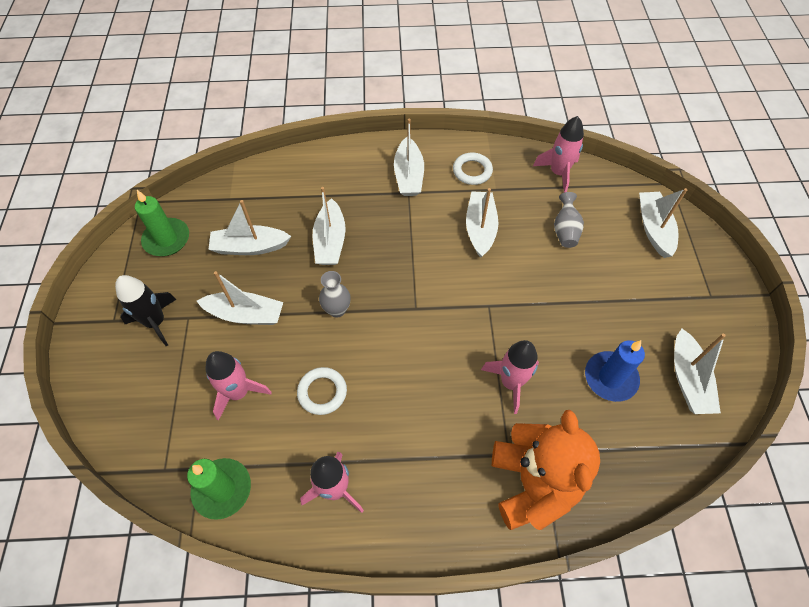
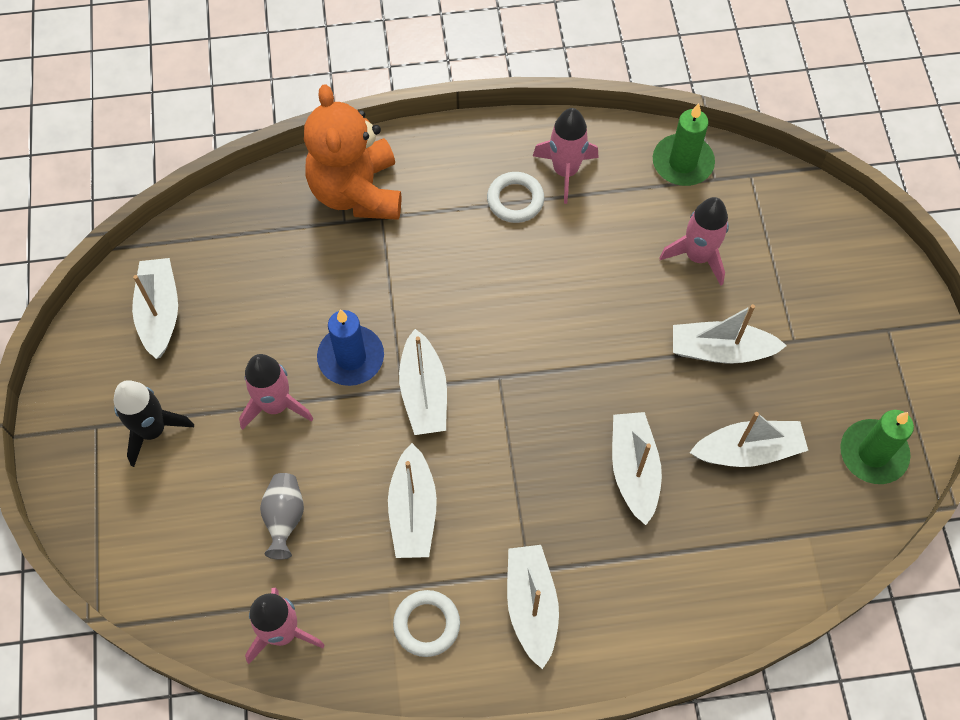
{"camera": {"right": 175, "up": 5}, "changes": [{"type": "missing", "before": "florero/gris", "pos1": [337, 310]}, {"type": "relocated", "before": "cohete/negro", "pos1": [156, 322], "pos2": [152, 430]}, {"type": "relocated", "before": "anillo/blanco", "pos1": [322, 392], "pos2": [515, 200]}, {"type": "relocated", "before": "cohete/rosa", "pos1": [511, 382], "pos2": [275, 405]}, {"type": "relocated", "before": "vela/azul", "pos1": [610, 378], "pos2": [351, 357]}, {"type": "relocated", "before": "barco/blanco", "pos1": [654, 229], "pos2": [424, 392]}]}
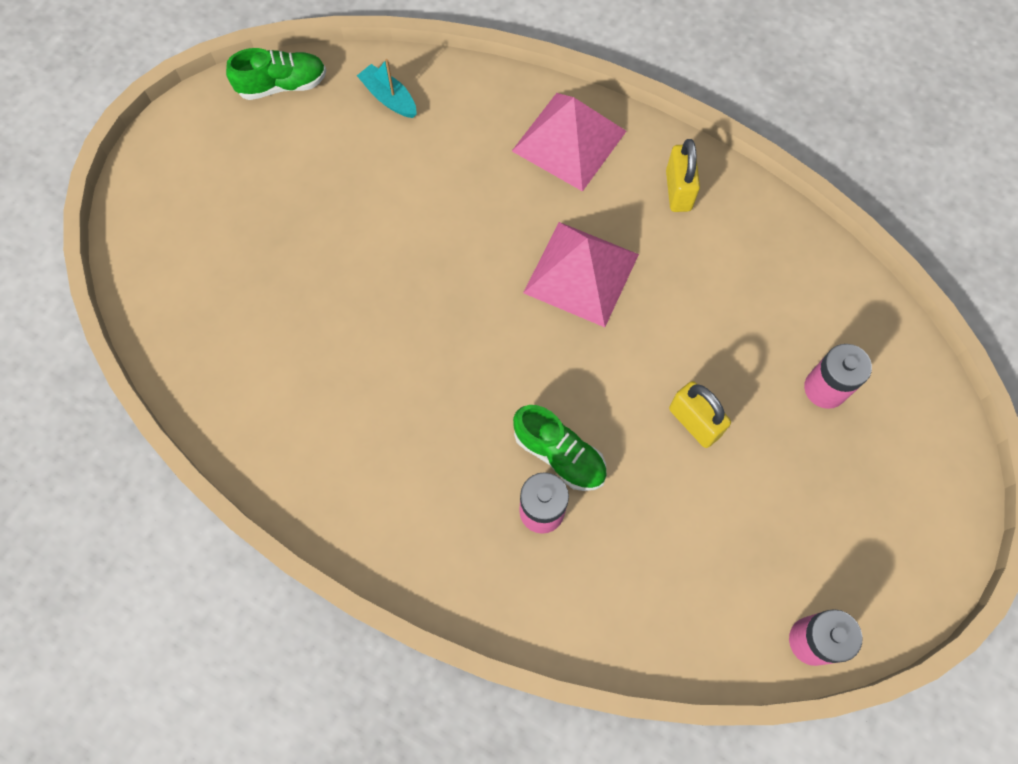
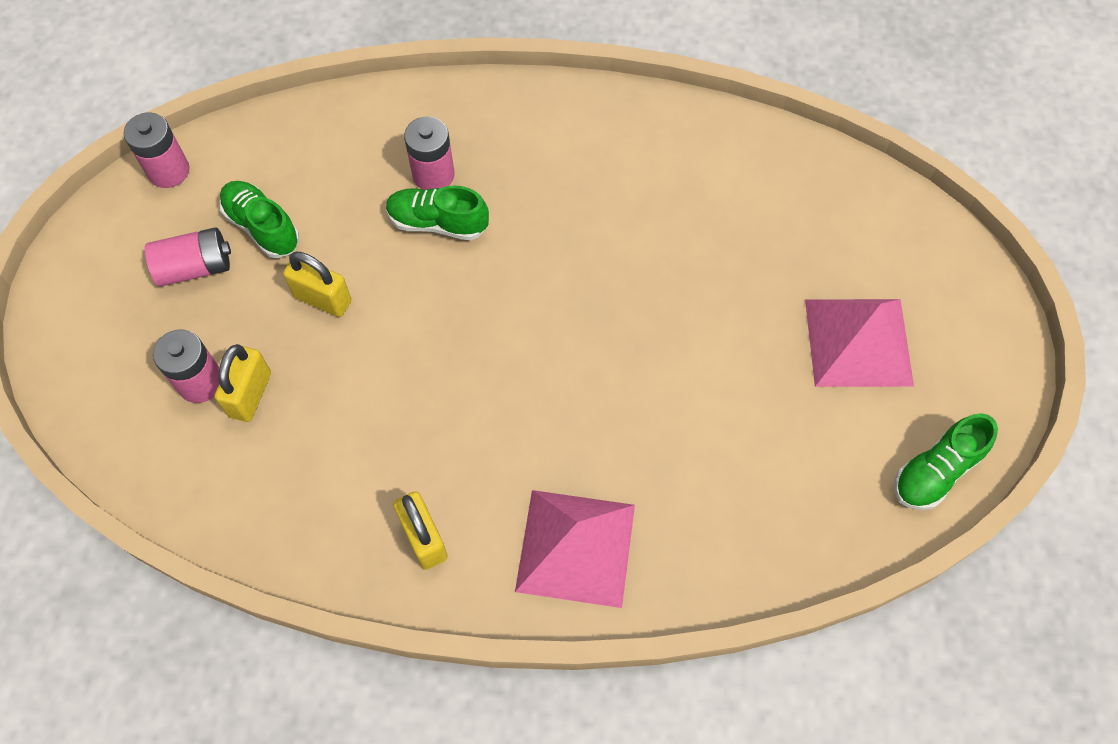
{"camera": {"right": 155, "up": -5}, "changes": [{"type": "missing", "before": "barco/turquesa", "pos1": [389, 98]}, {"type": "appeared", "after": "pila/rosa", "pos2": [195, 268]}, {"type": "appeared", "after": "candado/amarillo", "pos2": [250, 394]}, {"type": "appeared", "after": "zapato/verde", "pos2": [262, 227]}, {"type": "relocated", "before": "pirámide/rosa", "pos1": [581, 273], "pos2": [858, 342]}]}
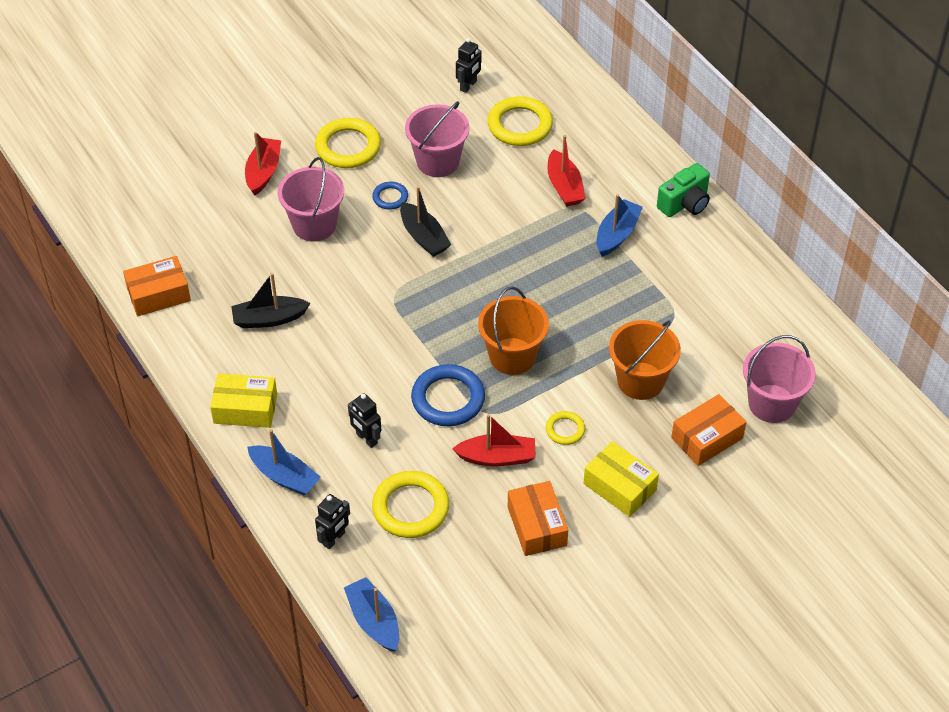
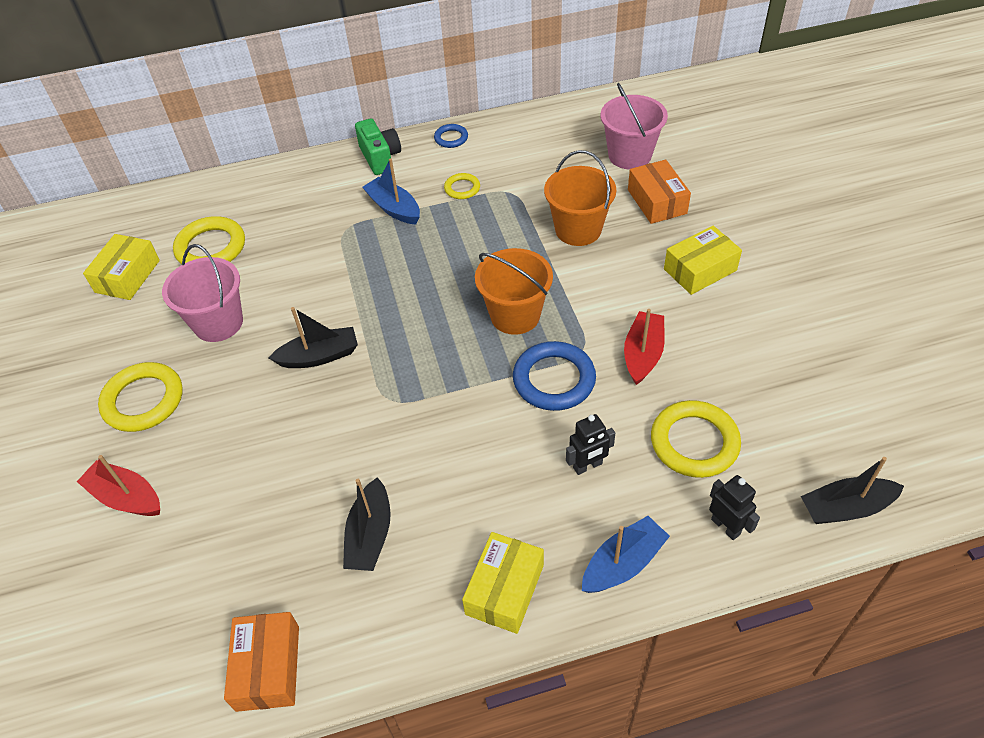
{"camera": {"right": -70, "up": 0}, "changes": [{"type": "missing", "before": "balde/rosa", "pos1": [314, 225]}, {"type": "missing", "before": "caja/naranja", "pos1": [537, 526]}, {"type": "missing", "before": "barco/rojo", "pos1": [564, 186]}, {"type": "relocated", "before": "anillo/azul", "pos1": [390, 197], "pos2": [451, 138]}, {"type": "relocated", "before": "anillo/amarillo", "pos1": [565, 430], "pos2": [462, 188]}, {"type": "exchanged", "before": "robot/negro", "after": "caja/amarillo", "pos1": [468, 86], "pos2": [127, 276]}, {"type": "colour", "before": "barco/azul", "after": "barco/negro", "pos1": [374, 621], "pos2": [846, 508]}]}
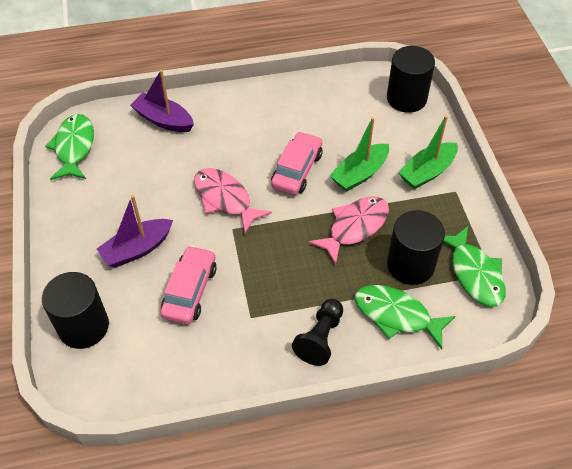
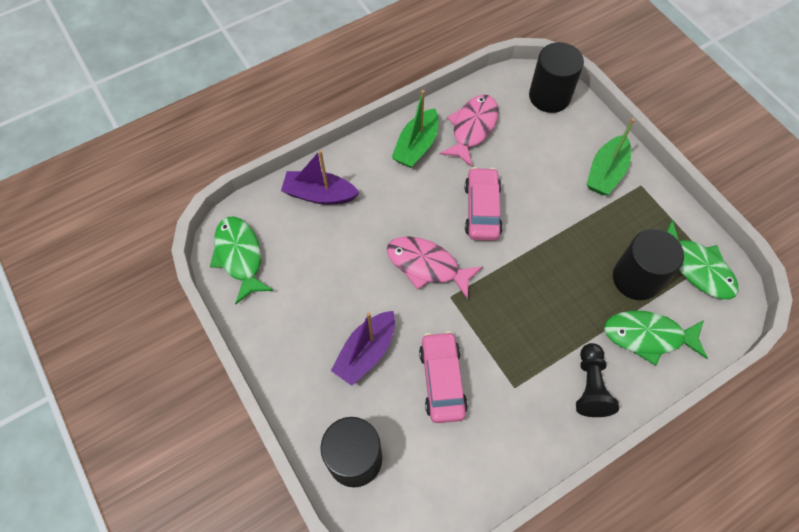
{"camera": {"right": -20, "up": 10}, "changes": [{"type": "relocated", "before": "pez/rosa", "pos1": [354, 227], "pos2": [472, 128]}, {"type": "relocated", "before": "barco/verde", "pos1": [359, 174], "pos2": [416, 146]}]}
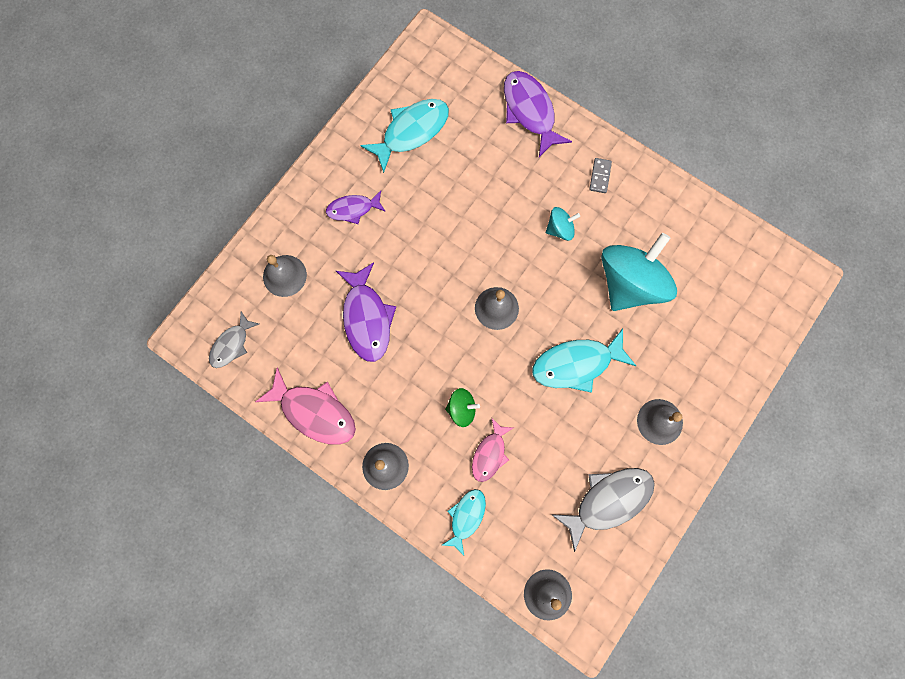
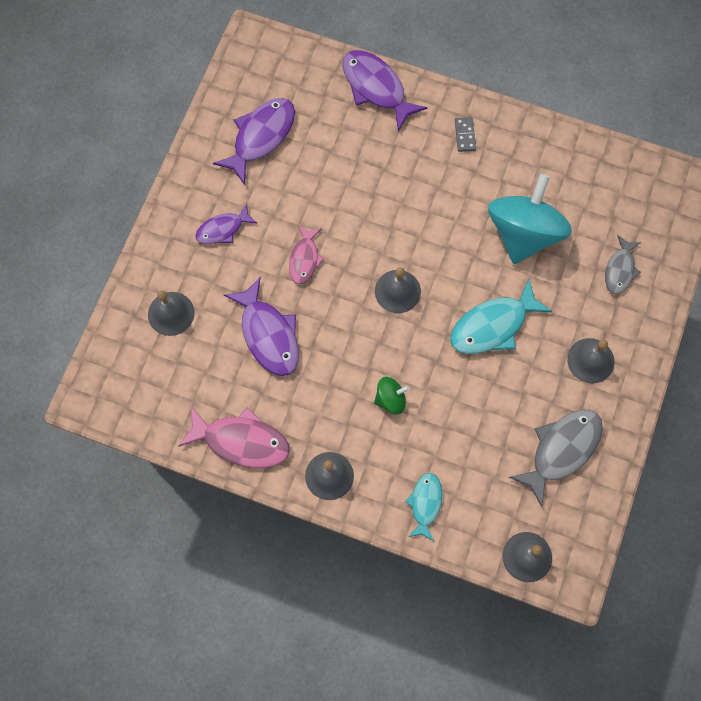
{"camera": {"right": -15, "up": -5}, "changes": [{"type": "missing", "before": "peonza/turquesa", "pos1": [560, 229]}, {"type": "relocated", "before": "pez/gris", "pos1": [232, 344], "pos2": [620, 269]}, {"type": "relocated", "before": "pez/rosa", "pos1": [490, 454], "pos2": [304, 259]}, {"type": "colour", "before": "pez/turquesa", "after": "pez/morado", "pos1": [411, 132], "pos2": [261, 137]}]}
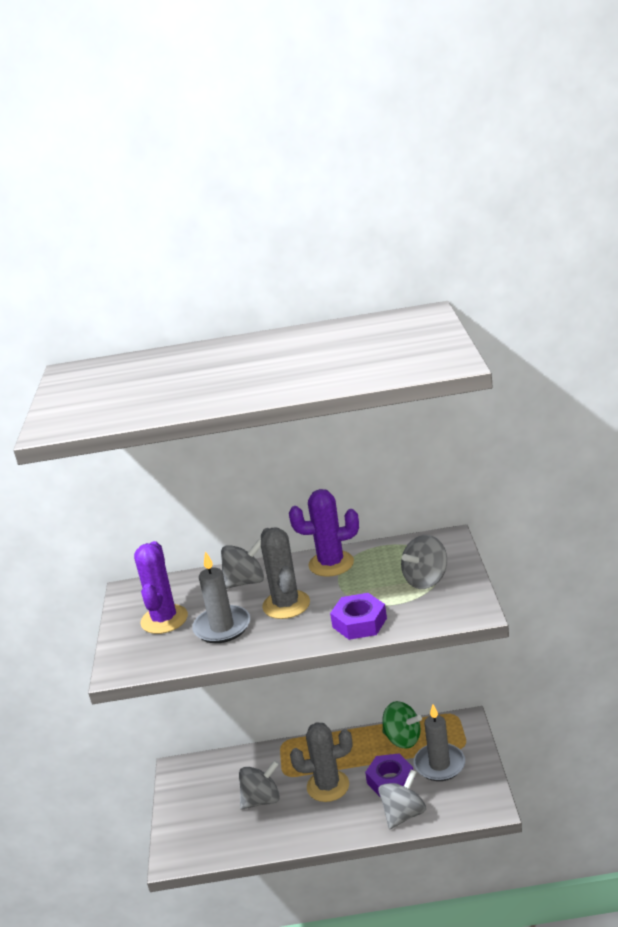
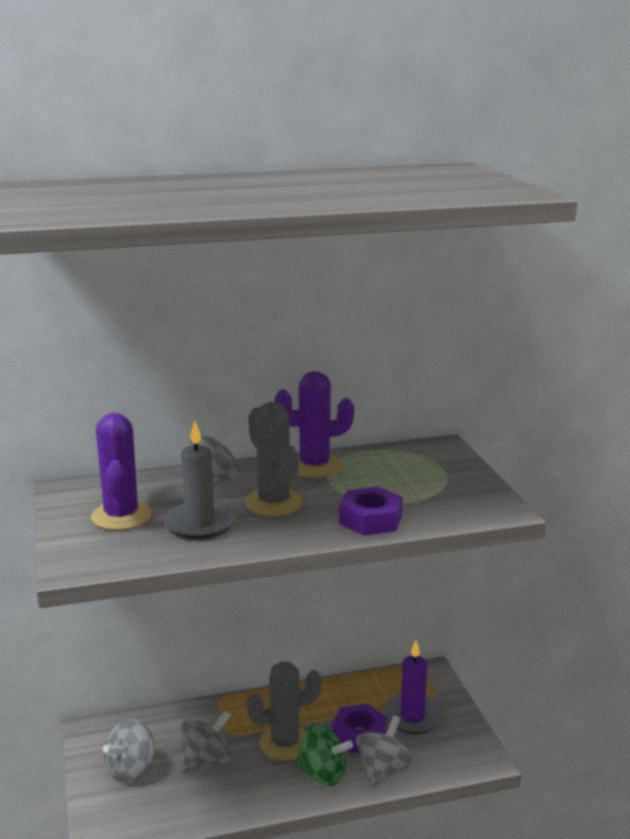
{"camera": {"right": -15, "up": -5}, "changes": [{"type": "relocated", "before": "peonza/verde", "pos1": [402, 739], "pos2": [322, 774]}, {"type": "relocated", "before": "peonza/gris", "pos1": [426, 580], "pos2": [131, 770]}, {"type": "colour", "before": "vela/gris", "after": "vela/morado", "pos1": [439, 764], "pos2": [412, 717]}]}
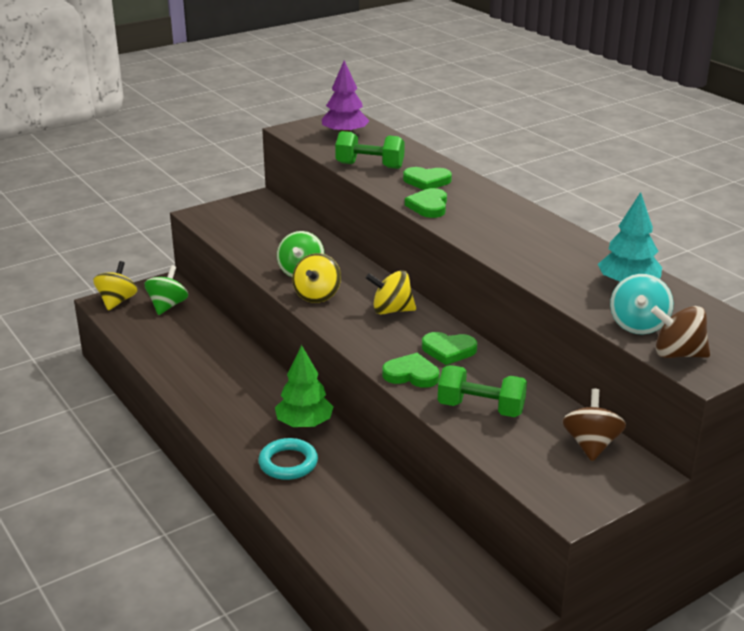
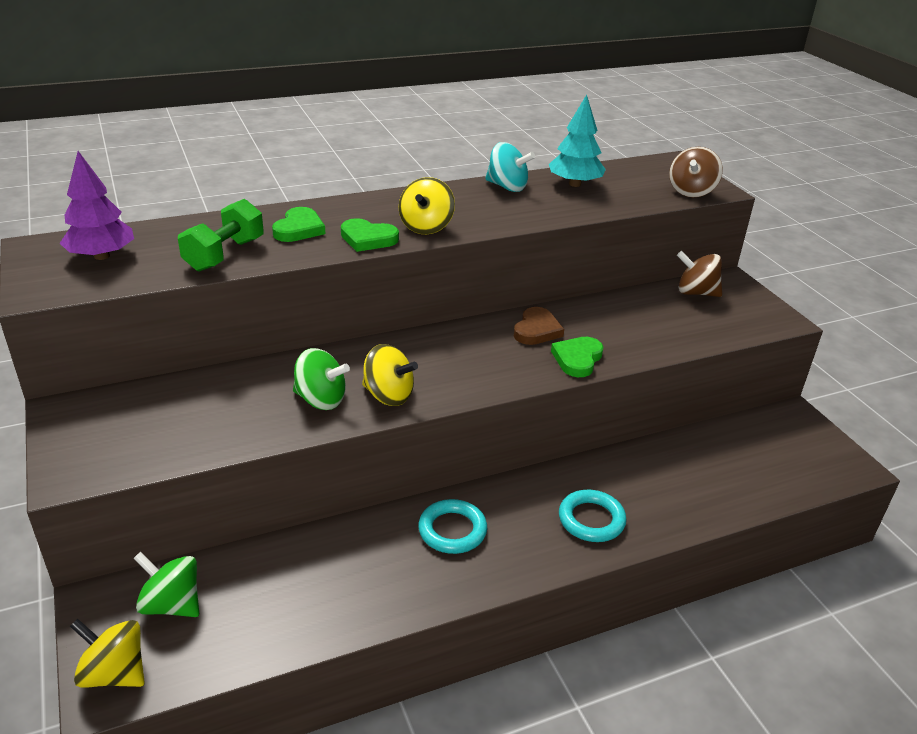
{"camera": {"right": -80, "up": 5}, "changes": [{"type": "missing", "before": "árbol/verde", "pos1": [304, 424]}, {"type": "missing", "before": "mancuerna/verde", "pos1": [481, 408]}, {"type": "appeared", "after": "anillo/turquesa", "pos2": [452, 530]}, {"type": "relocated", "before": "peonza/amarillo", "pos1": [391, 310], "pos2": [426, 227]}, {"type": "relocated", "before": "peonza/turquesa", "pos1": [638, 325], "pos2": [507, 187]}, {"type": "colour", "before": "corazón/verde", "after": "corazón/marrón", "pos1": [448, 350], "pos2": [536, 330]}]}
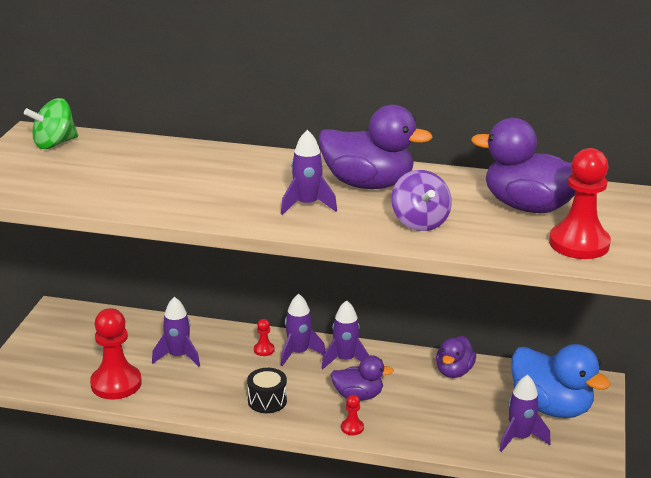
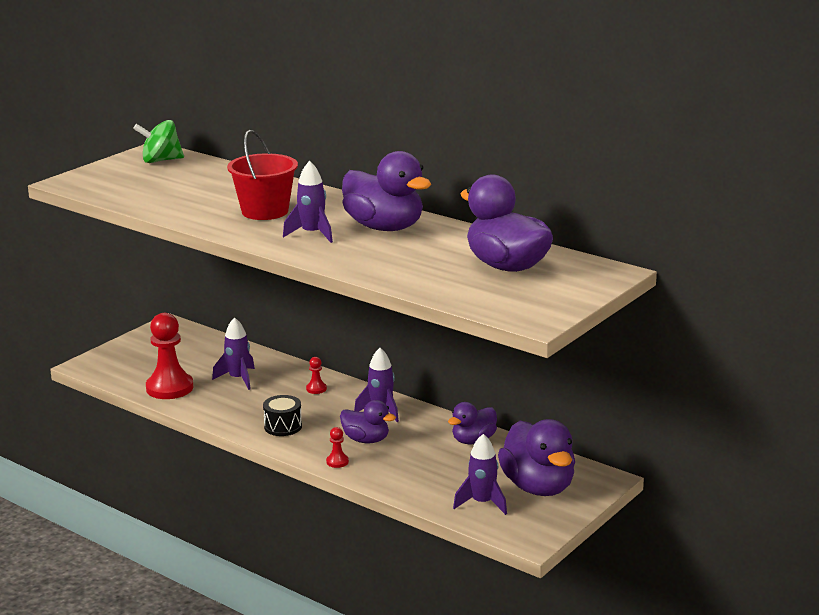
{"camera": {"right": 25, "up": -5}, "changes": [{"type": "missing", "before": "cohete/morado", "pos1": [298, 353]}, {"type": "missing", "before": "peonza/morado", "pos1": [420, 222]}, {"type": "missing", "before": "peón/rojo", "pos1": [579, 244]}, {"type": "appeared", "after": "balde/rojo", "pos2": [265, 211]}, {"type": "colour", "before": "pato/azul", "after": "pato/morado", "pos1": [551, 407], "pos2": [538, 487]}]}
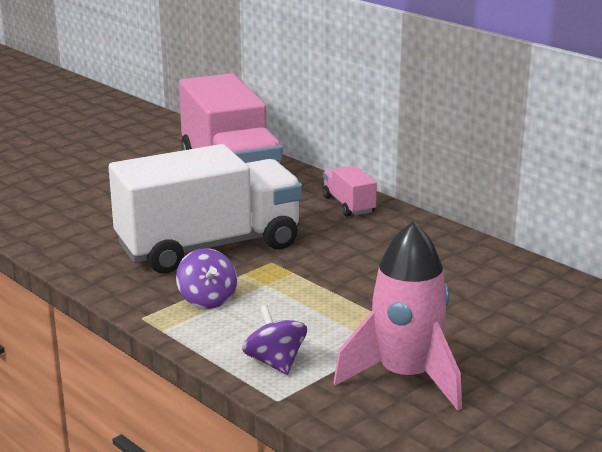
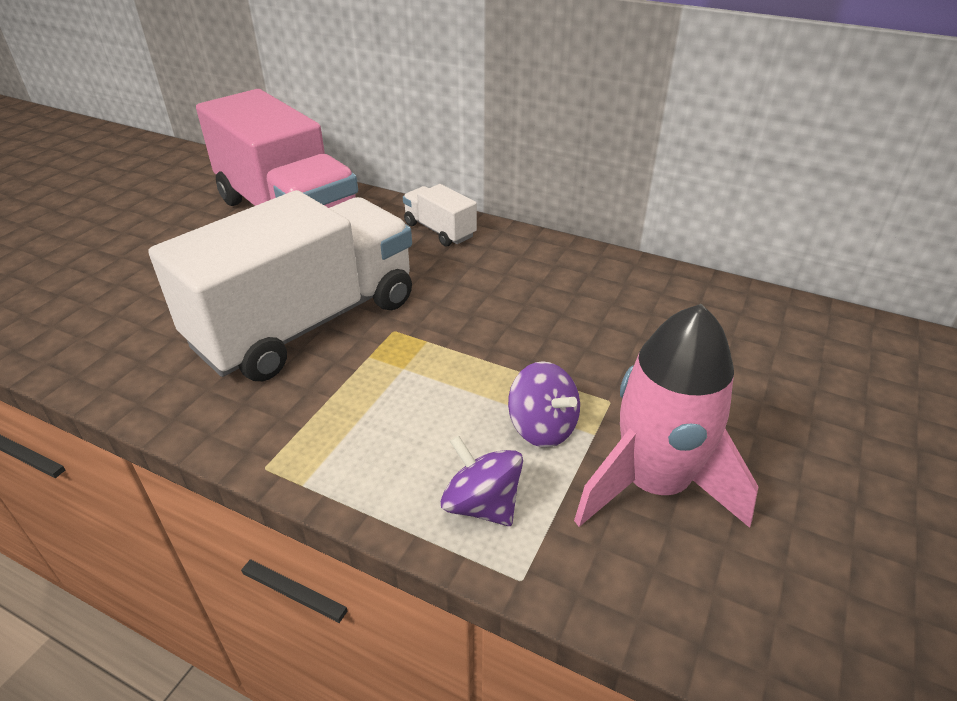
{"camera": {"right": -20, "up": 15}, "changes": [{"type": "relocated", "before": "peonza/morado", "pos1": [207, 300], "pos2": [542, 427]}, {"type": "colour", "before": "camión/rosa", "after": "camión/blanco", "pos1": [348, 205], "pos2": [439, 230]}]}
